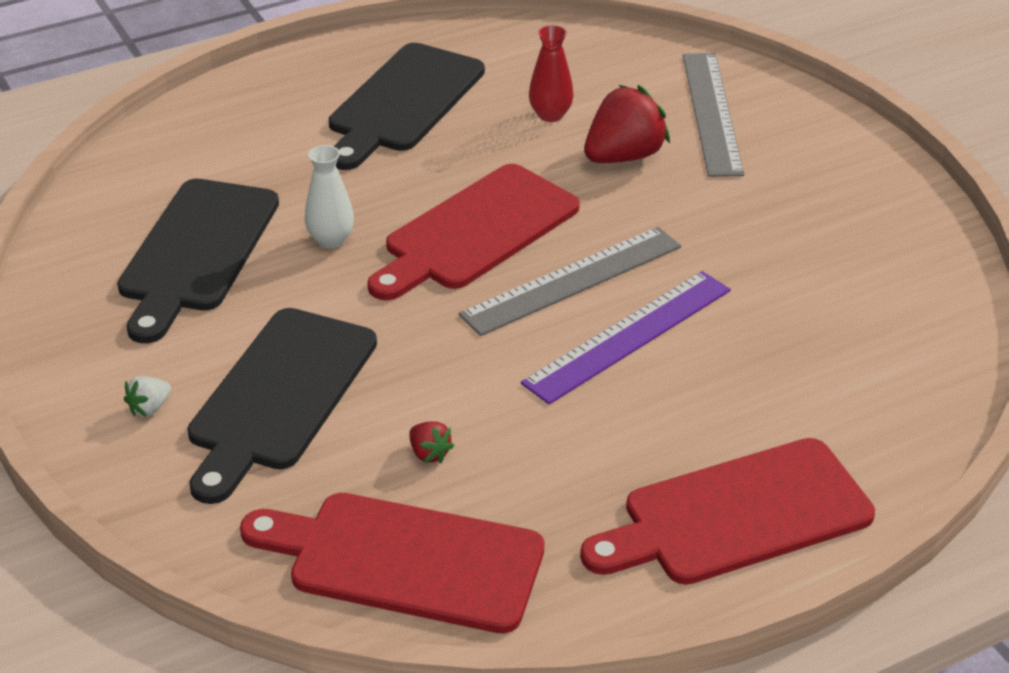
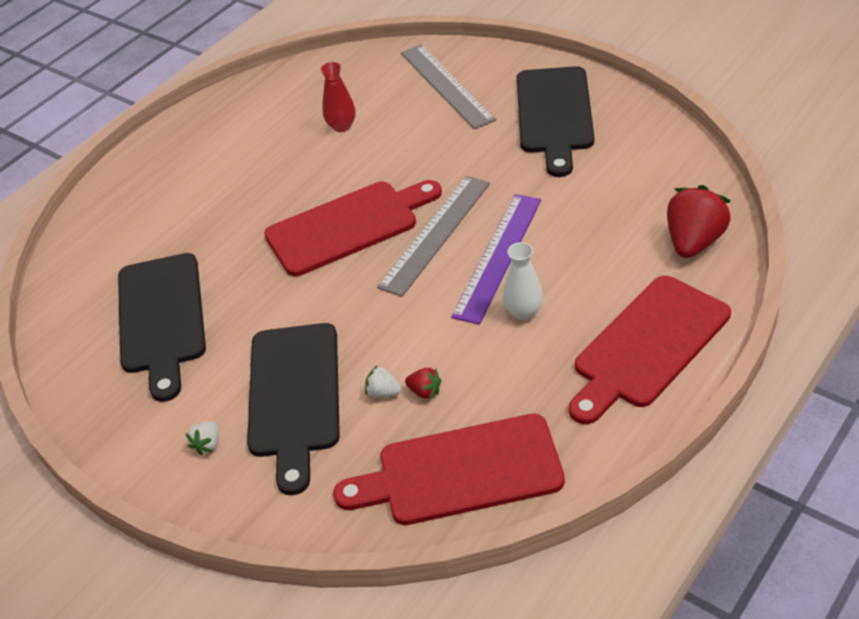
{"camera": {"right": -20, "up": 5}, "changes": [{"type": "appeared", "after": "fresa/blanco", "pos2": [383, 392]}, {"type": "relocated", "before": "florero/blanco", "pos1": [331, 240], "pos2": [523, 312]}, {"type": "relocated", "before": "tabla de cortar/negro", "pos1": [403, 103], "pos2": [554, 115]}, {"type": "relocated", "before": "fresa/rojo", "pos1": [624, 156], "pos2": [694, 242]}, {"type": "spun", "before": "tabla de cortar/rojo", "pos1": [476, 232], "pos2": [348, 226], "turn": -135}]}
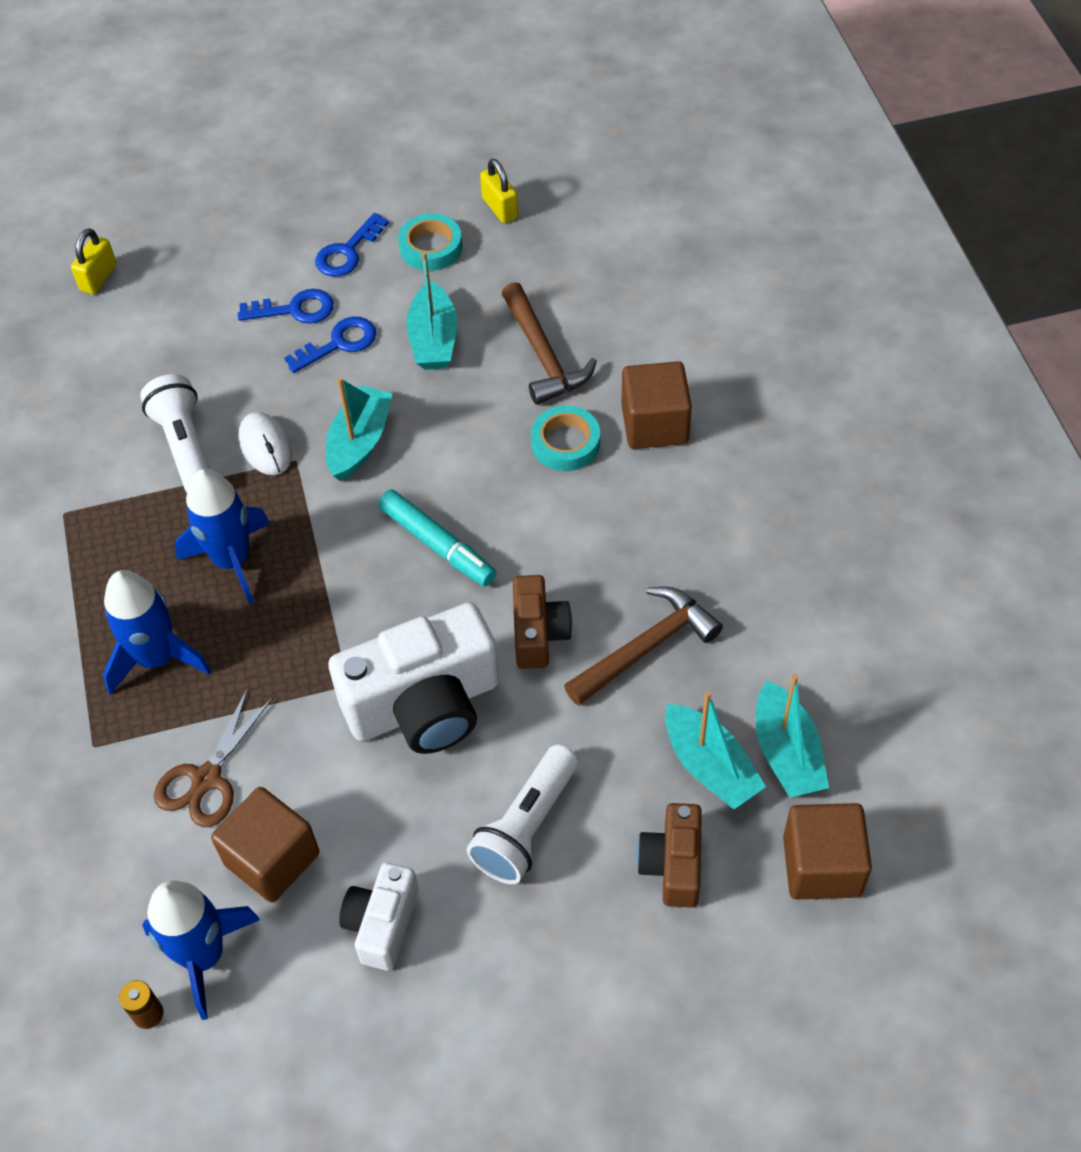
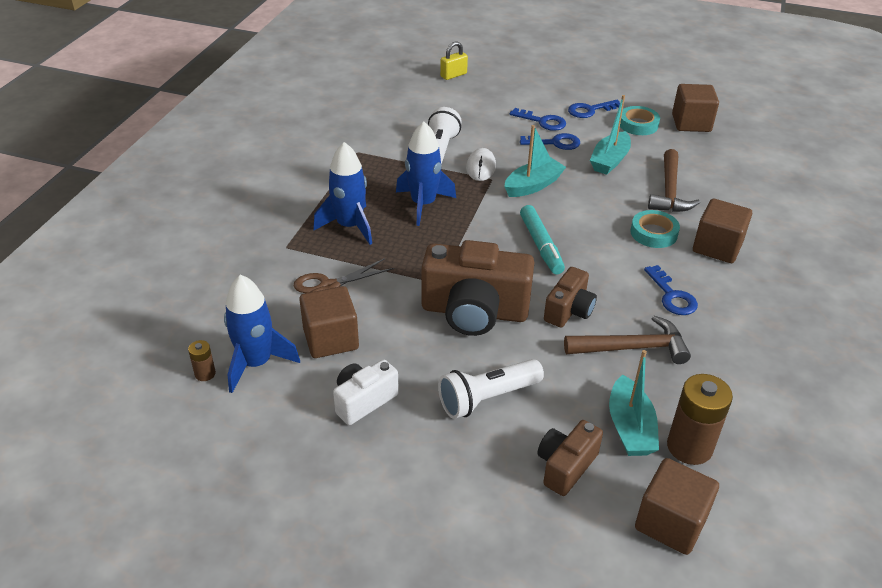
{"camera": {"right": 30, "up": -15}, "changes": [{"type": "appeared", "after": "llave/azul", "pos2": [672, 296]}, {"type": "exchanged", "before": "candado/amarillo", "after": "cubo/marrón", "pos1": [500, 208], "pos2": [691, 123]}, {"type": "exchanged", "before": "barco/turquesa", "after": "pila/marrón", "pos1": [787, 753], "pos2": [689, 447]}, {"type": "colour", "before": "cámara/blanco", "after": "cámara/marrón", "pos1": [424, 705], "pos2": [474, 312]}]}
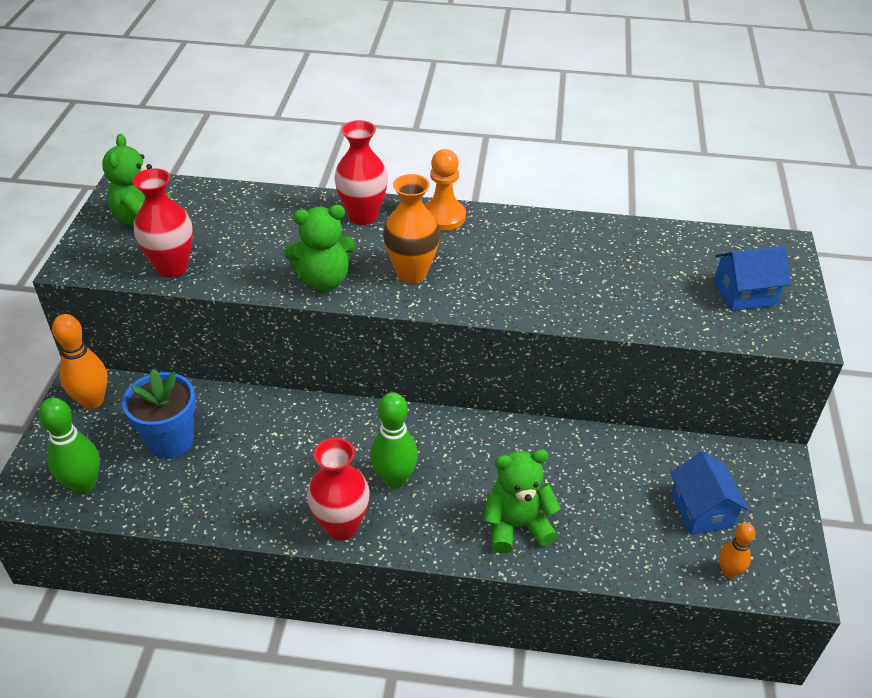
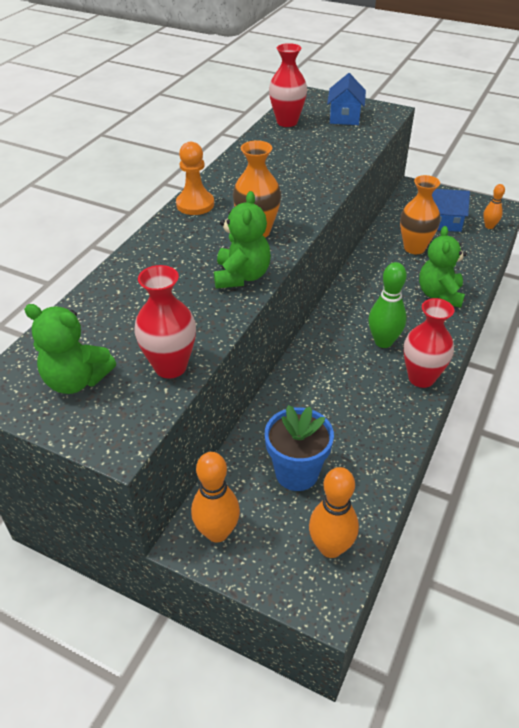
{"camera": {"right": -70, "up": 0}, "changes": [{"type": "appeared", "after": "florero/naranja", "pos2": [414, 248]}, {"type": "relocated", "before": "florero/rojo", "pos1": [363, 216], "pos2": [287, 122]}, {"type": "colour", "before": "bolo/verde", "after": "bolo/naranja", "pos1": [84, 485], "pos2": [330, 547]}]}
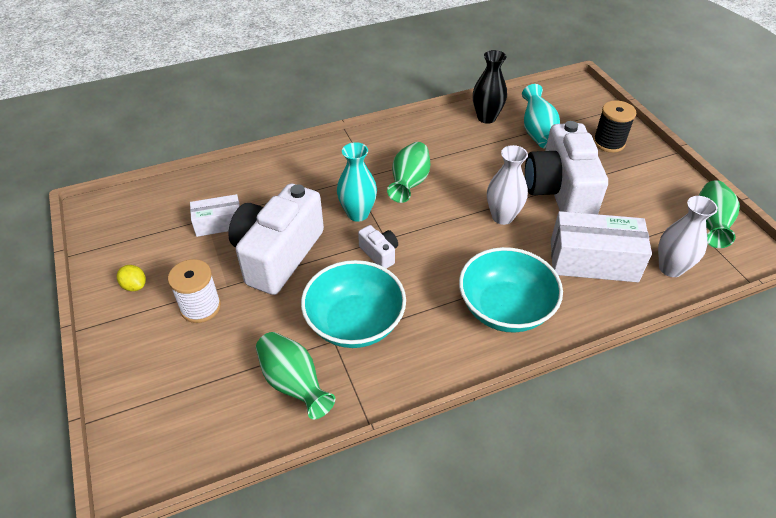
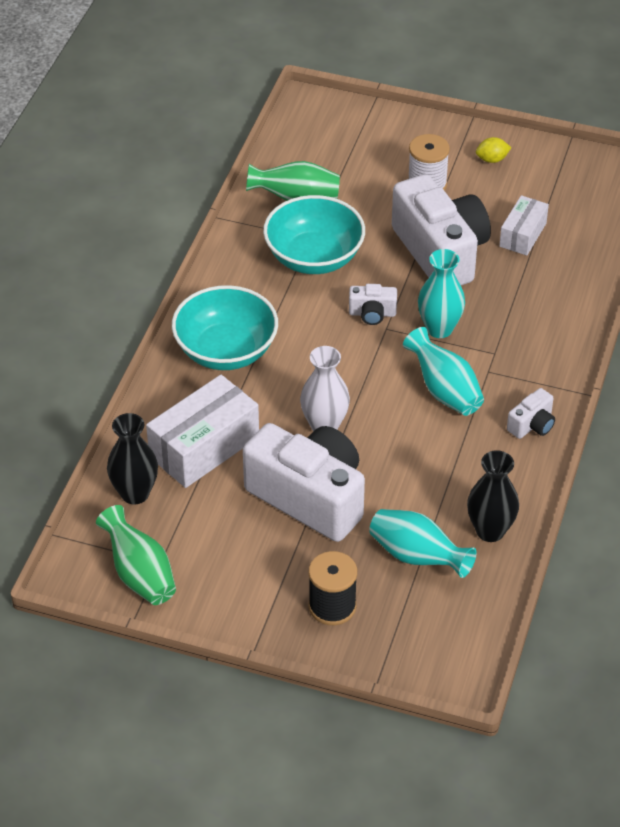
{"camera": {"right": 130, "up": 0}, "changes": [{"type": "appeared", "after": "cámara/blanco", "pos2": [532, 425]}, {"type": "colour", "before": "florero/verde", "after": "florero/turquesa", "pos1": [409, 183], "pos2": [444, 390]}, {"type": "colour", "before": "florero/blanco", "after": "florero/negro", "pos1": [670, 268], "pos2": [135, 493]}]}
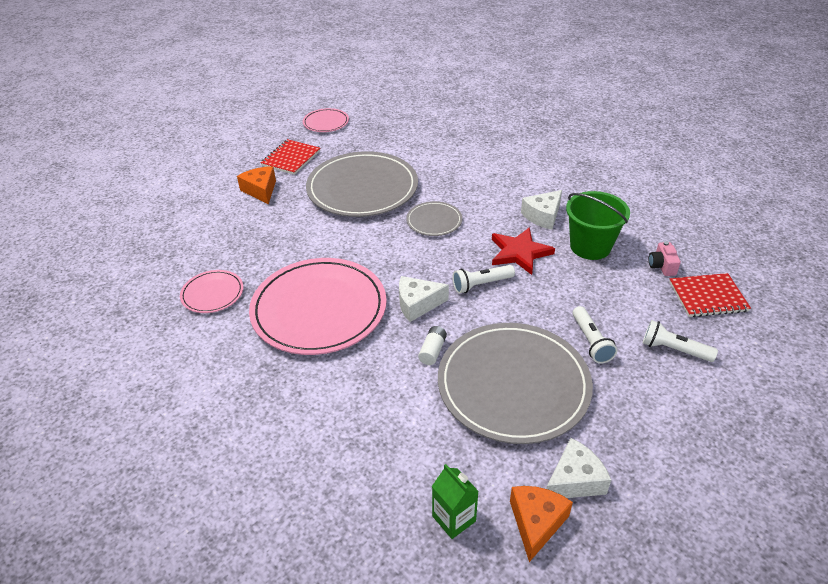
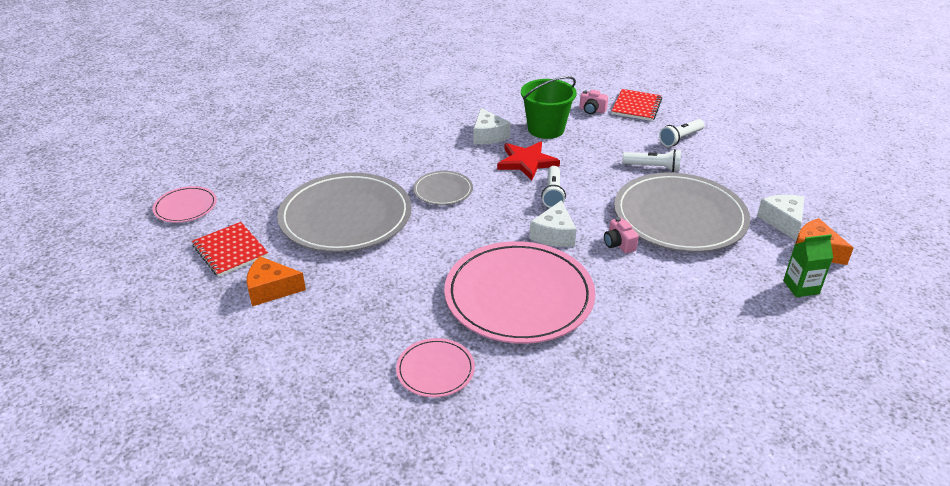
{"camera": {"right": -65, "up": -5}, "changes": [{"type": "exchanged", "before": "pila/blanco", "after": "cámara/rosa", "pos1": [432, 351], "pos2": [618, 244]}]}
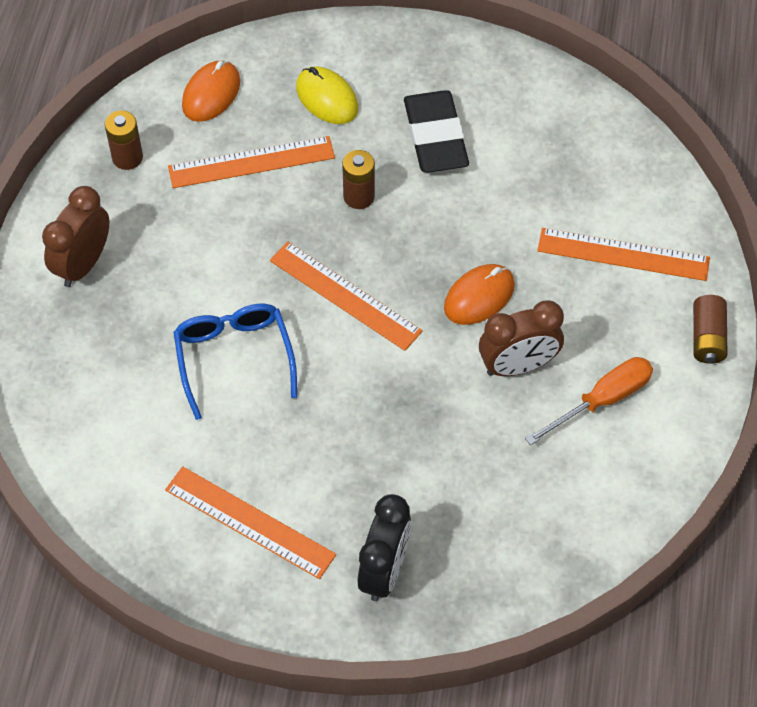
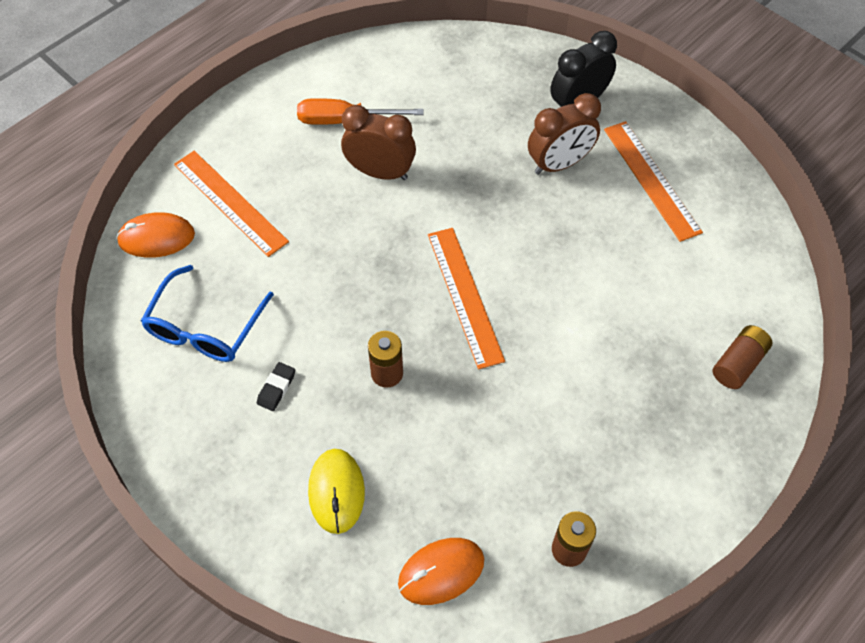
{"camera": {"right": -145, "up": 0}, "changes": [{"type": "missing", "before": "regla/naranja", "pos1": [251, 162]}, {"type": "relocated", "before": "despertador/marrón", "pos1": [83, 264], "pos2": [559, 164]}, {"type": "relocated", "before": "gafas/azul", "pos1": [234, 357], "pos2": [205, 327]}, {"type": "relocated", "before": "ratón/naranja", "pos1": [479, 296], "pos2": [156, 238]}, {"type": "relocated", "before": "pila/marrón", "pos1": [707, 338], "pos2": [738, 363]}, {"type": "size", "before": "goma de borrar/negro", "pos1": [435, 137], "pos2": [276, 388], "scale": 0.42}]}
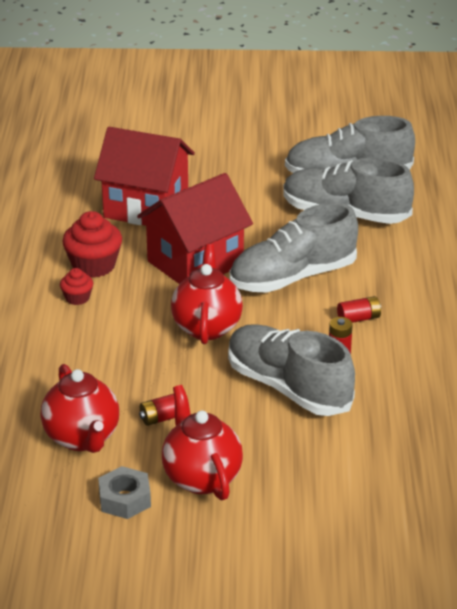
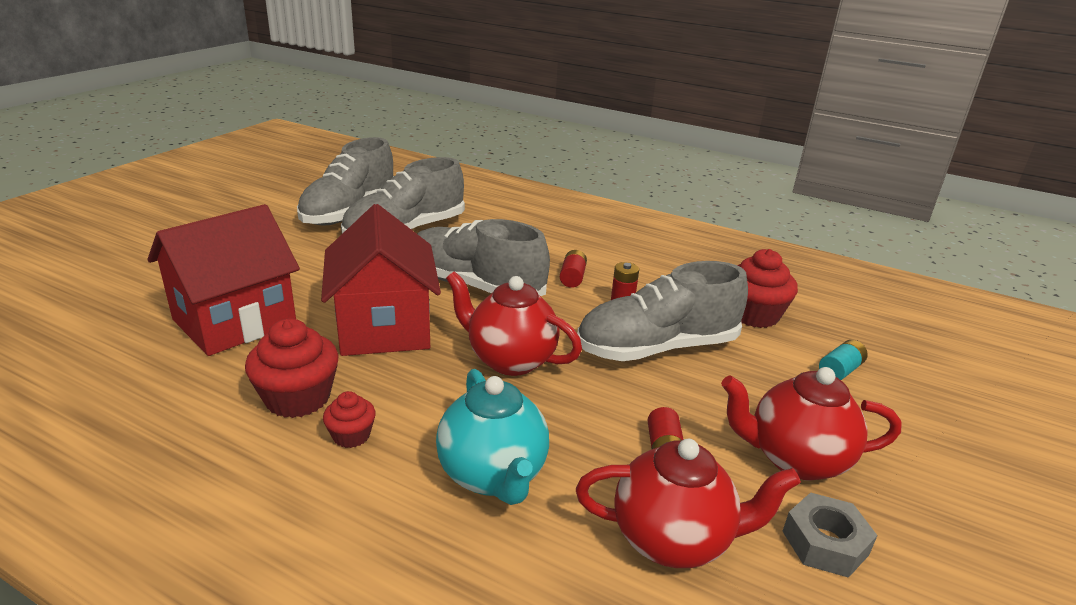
{"camera": {"right": -65, "up": -5}, "changes": [{"type": "appeared", "after": "tetera/turquesa", "pos2": [493, 476]}, {"type": "appeared", "after": "magdalena/rojo", "pos2": [753, 314]}, {"type": "appeared", "after": "pila/turquesa", "pos2": [840, 371]}, {"type": "spun", "before": "zapato/gris", "pos1": [292, 278], "pos2": [474, 285], "turn": 120}]}
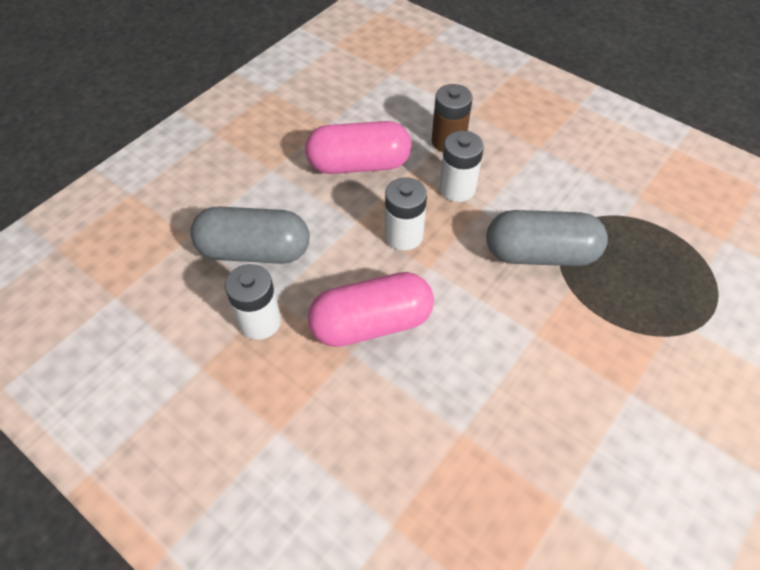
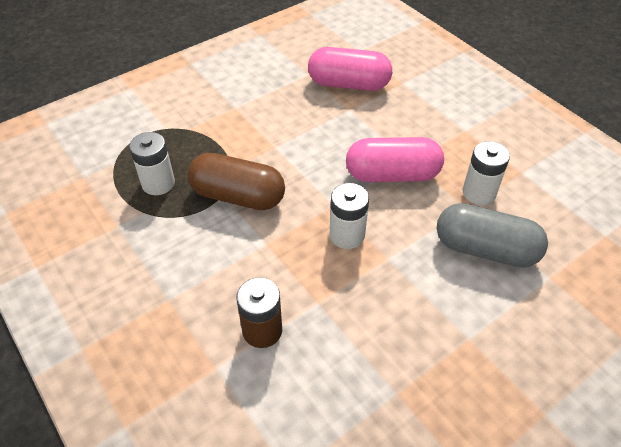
{"camera": {"right": -165, "up": -5}, "changes": [{"type": "relocated", "before": "cápsula/rosa", "pos1": [359, 165], "pos2": [348, 84]}, {"type": "relocated", "before": "pila/blanco", "pos1": [457, 188], "pos2": [158, 183]}, {"type": "colour", "before": "cápsula/gris", "after": "cápsula/marrón", "pos1": [540, 254], "pos2": [238, 196]}]}
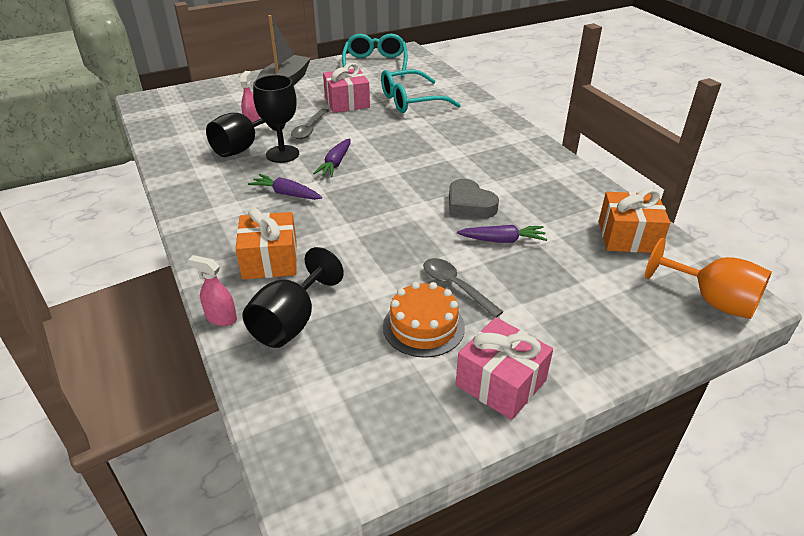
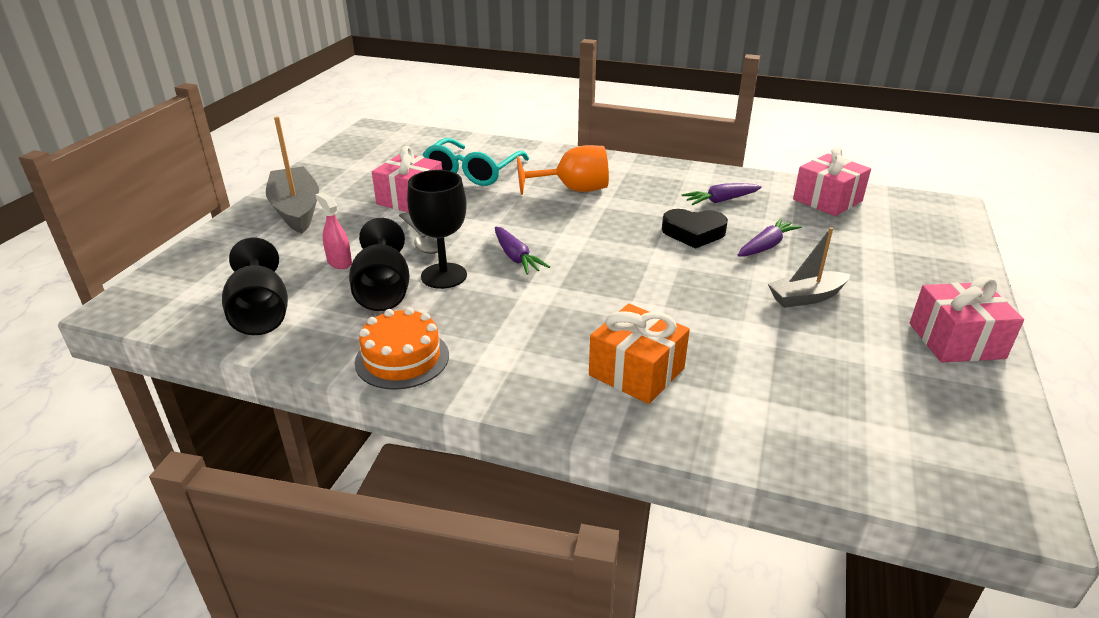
{"camera": {"right": -45, "up": -5}, "changes": [{"type": "missing", "before": "pulverizador/rosa", "pos1": [221, 318]}, {"type": "missing", "before": "gafas/turquesa", "pos1": [375, 63]}, {"type": "relocated", "before": "copa/negro", "pos1": [291, 322], "pos2": [261, 314]}, {"type": "relocated", "before": "zanahoria/morado", "pos1": [286, 194], "pos2": [720, 201]}, {"type": "relocated", "before": "tarta/naranja", "pos1": [423, 326], "pos2": [402, 358]}, {"type": "relocated", "before": "copa/naranja", "pos1": [711, 300], "pos2": [573, 190]}, {"type": "exchanged", "before": "cuchara/gris", "after": "barco/gris", "pos1": [456, 286], "pos2": [806, 297]}, {"type": "colour", "before": "corazón/gris", "after": "corazón/negro", "pos1": [469, 205], "pos2": [693, 233]}, {"type": "colour", "before": "regalo/naranja", "after": "regalo/rosa", "pos1": [628, 237], "pos2": [827, 200]}]}
